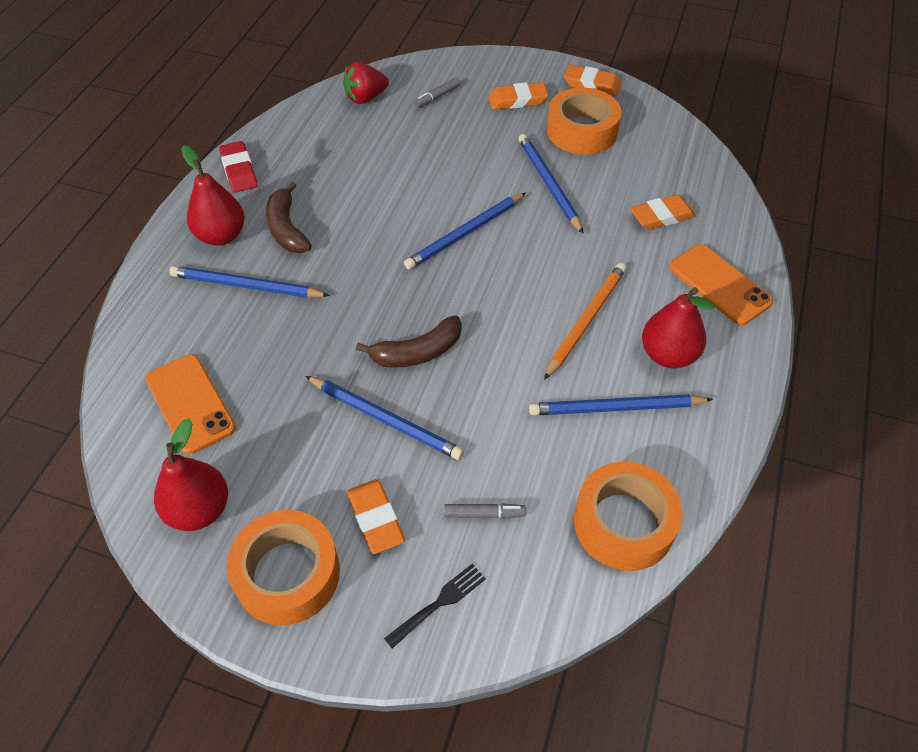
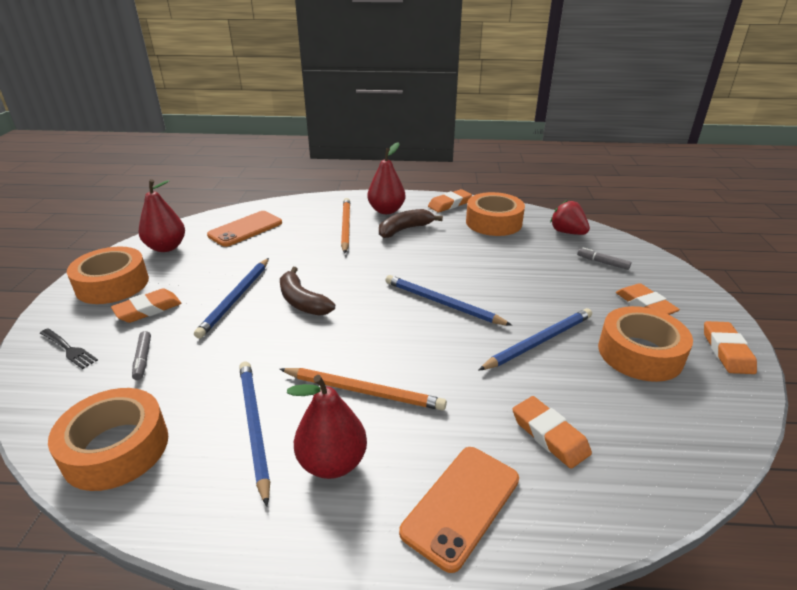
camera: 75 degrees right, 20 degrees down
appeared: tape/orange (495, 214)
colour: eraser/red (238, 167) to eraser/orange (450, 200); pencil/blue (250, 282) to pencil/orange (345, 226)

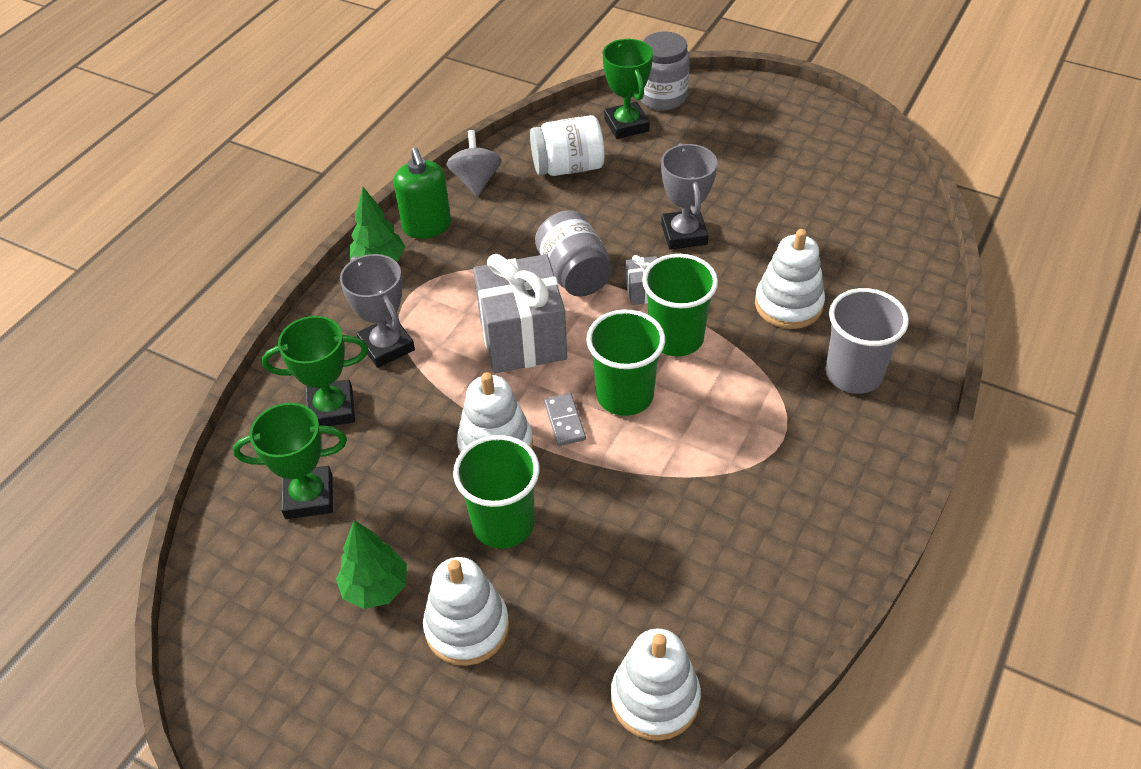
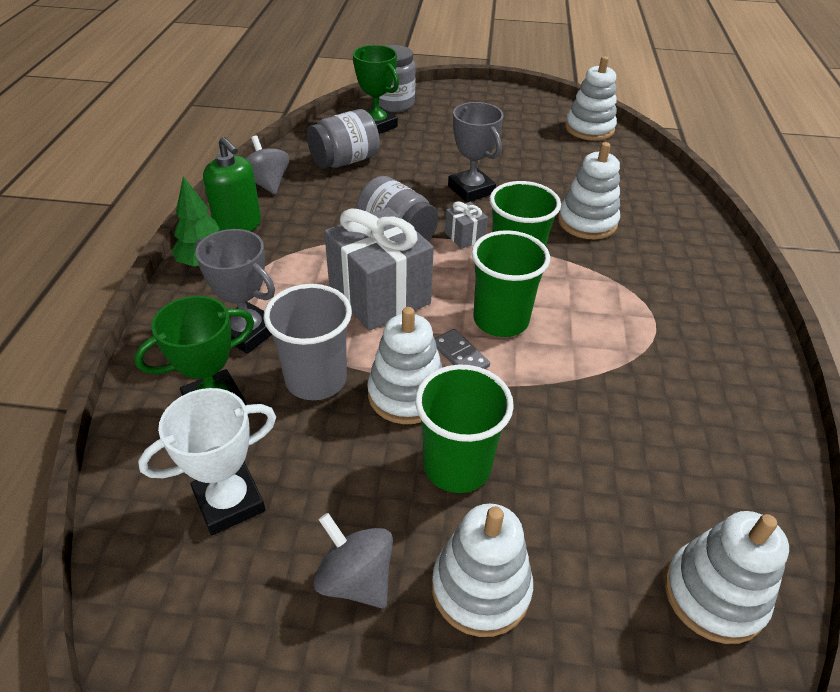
camera: 25 degrees left, 5 degrees down
appeared: stacking toy/white (591, 98)
relocated: cup/grey (867, 341) to (308, 342)
exchanged: tree/green (371, 564) to spinning top/grey (353, 561)
colour: jar/white (567, 145) to jar/grey (343, 138); trophy/green (290, 461) to trophy/white (207, 461)

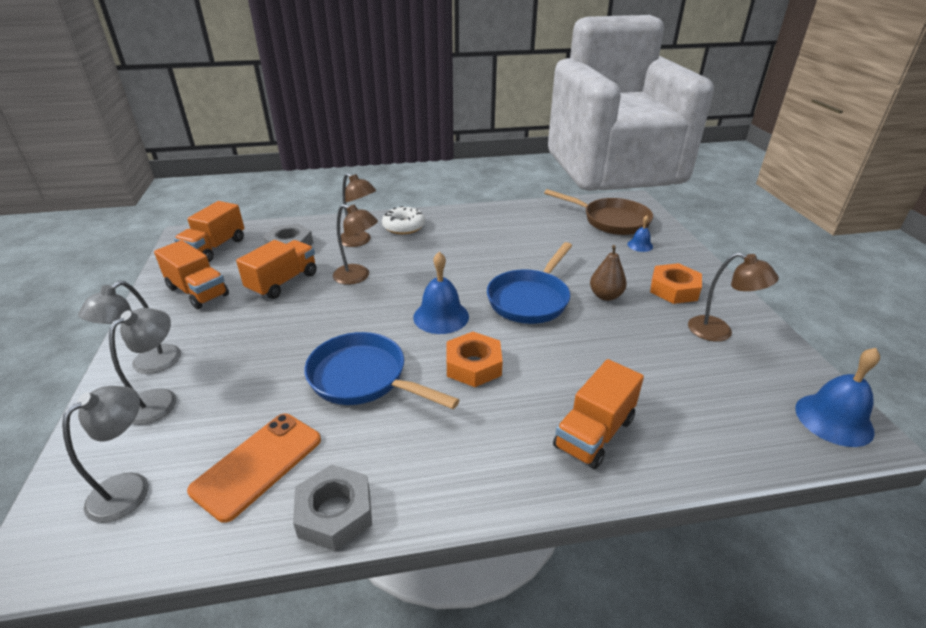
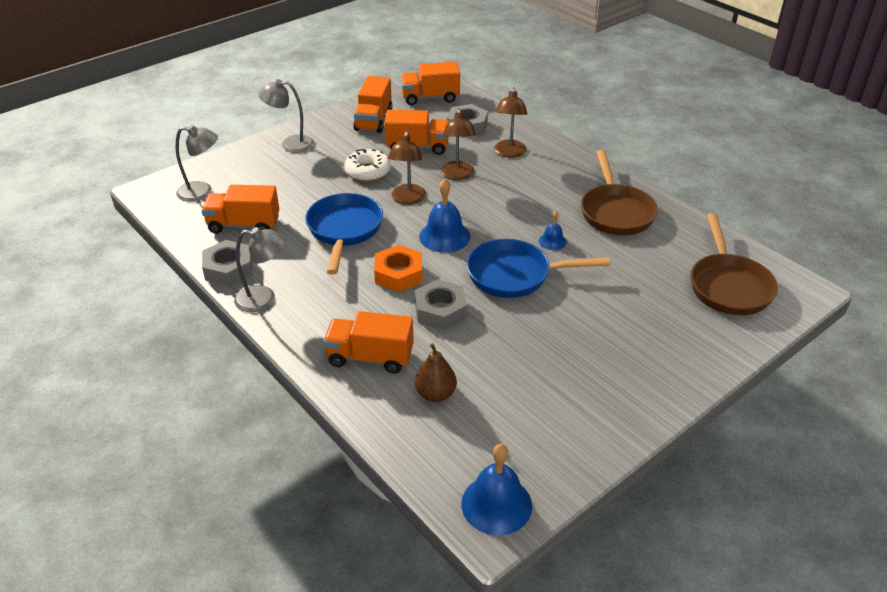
camera: 60 degrees right, 5 degrees up
missing: nut/orange (676, 283)
appeared: pan/brown (619, 192); nut/grey (440, 304)
relocated: donut/white (403, 220) to (367, 165); bell/blue (640, 233) to (553, 230); pear/brown (608, 273) to (436, 372); lamp/brown (733, 297) to (407, 168); lamp/grey (143, 366) to (260, 269)
exchanged: phone/orange (254, 468) to truck/orange (241, 209)

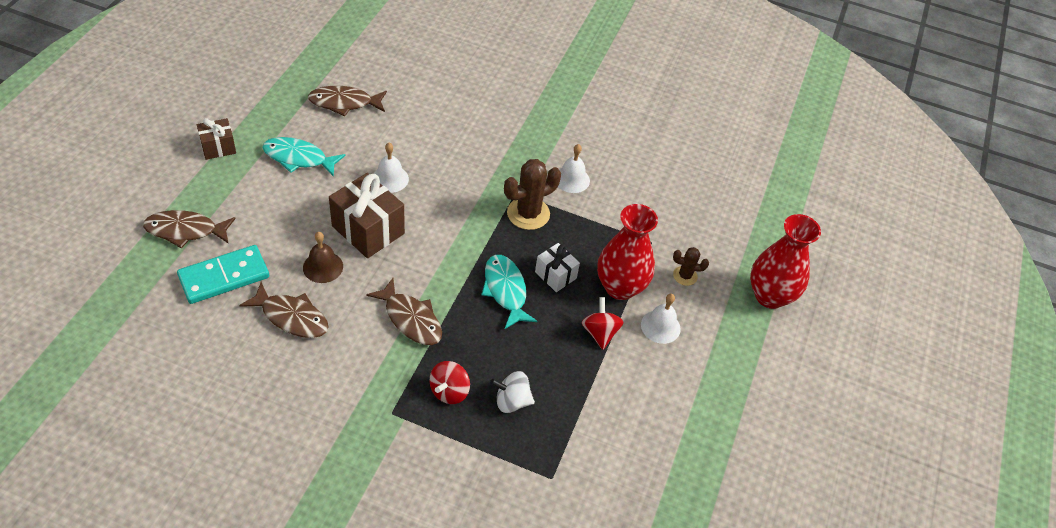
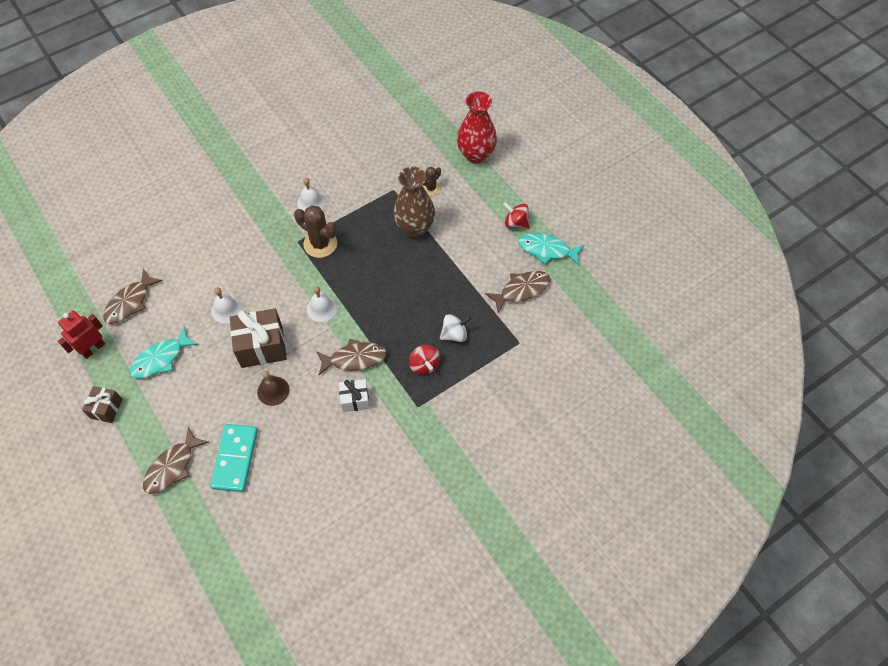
camera: 50 degrees left, 10 degrees up
appeared: robot/red (81, 335)
relocated: gift/white (557, 267) to (354, 395); fish/turquoise (509, 292) to (551, 249); fish/brown (284, 310) to (517, 292); bell/white (661, 319) to (322, 304); spinning top/red (602, 323) to (516, 215)
colour: vase/red (627, 252) to vase/brown (414, 201)
spun: cactus/brown (532, 194) = (315, 231) 60 degrees counterclockwise; spinning top/white (512, 392) = (456, 328) 150 degrees counterclockwise

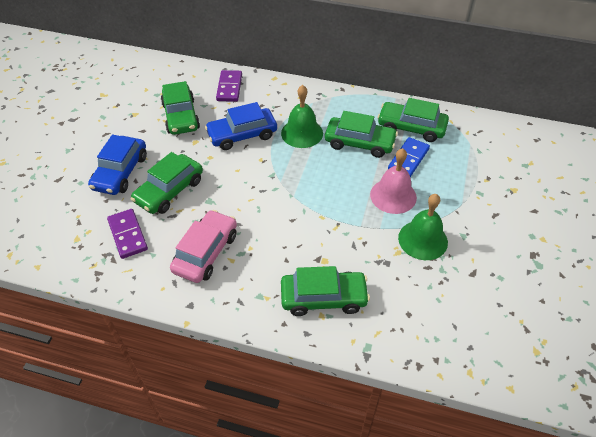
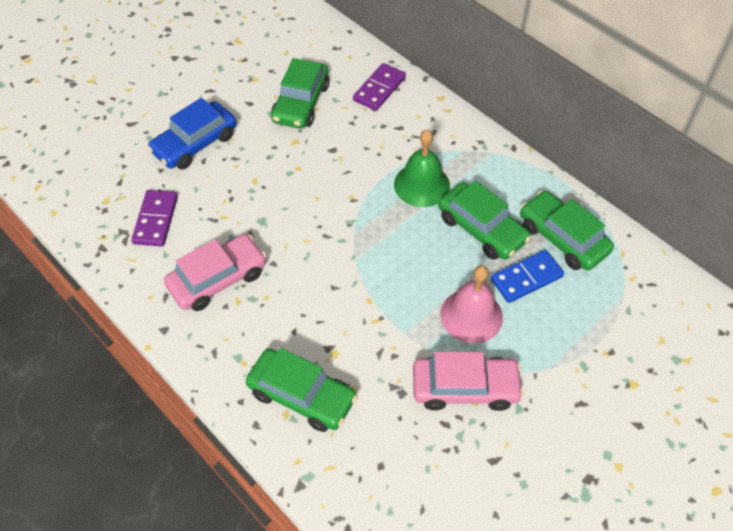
camera: 30 degrees right, 5 degrees up
missing: car/blue (241, 126); car/green (167, 183)
exchanged: bell/green (423, 227) to car/pink (468, 381)

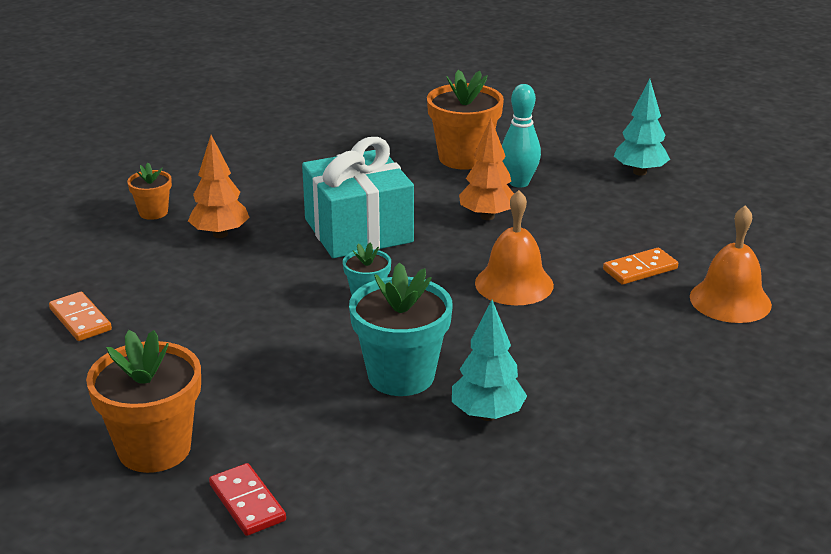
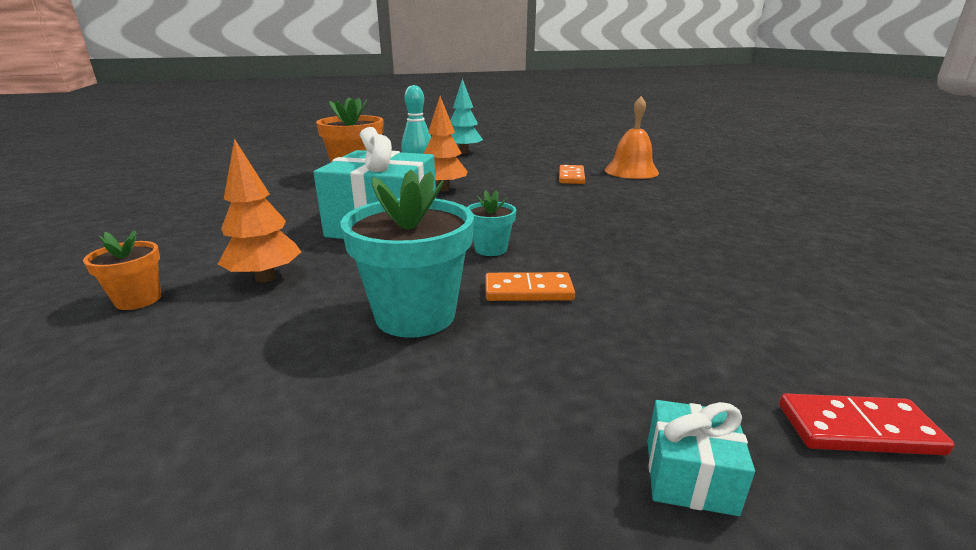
camera: 55 degrees left, 5 degrees down
missing: bell/orange (514, 247); tree/turquoise (489, 360)
relocated: flower pot/turquoise (401, 329) to (407, 253); domino/orange (80, 316) to (530, 286)
exchanged: flower pot/orange (143, 401) to gift/turquoise (701, 458)

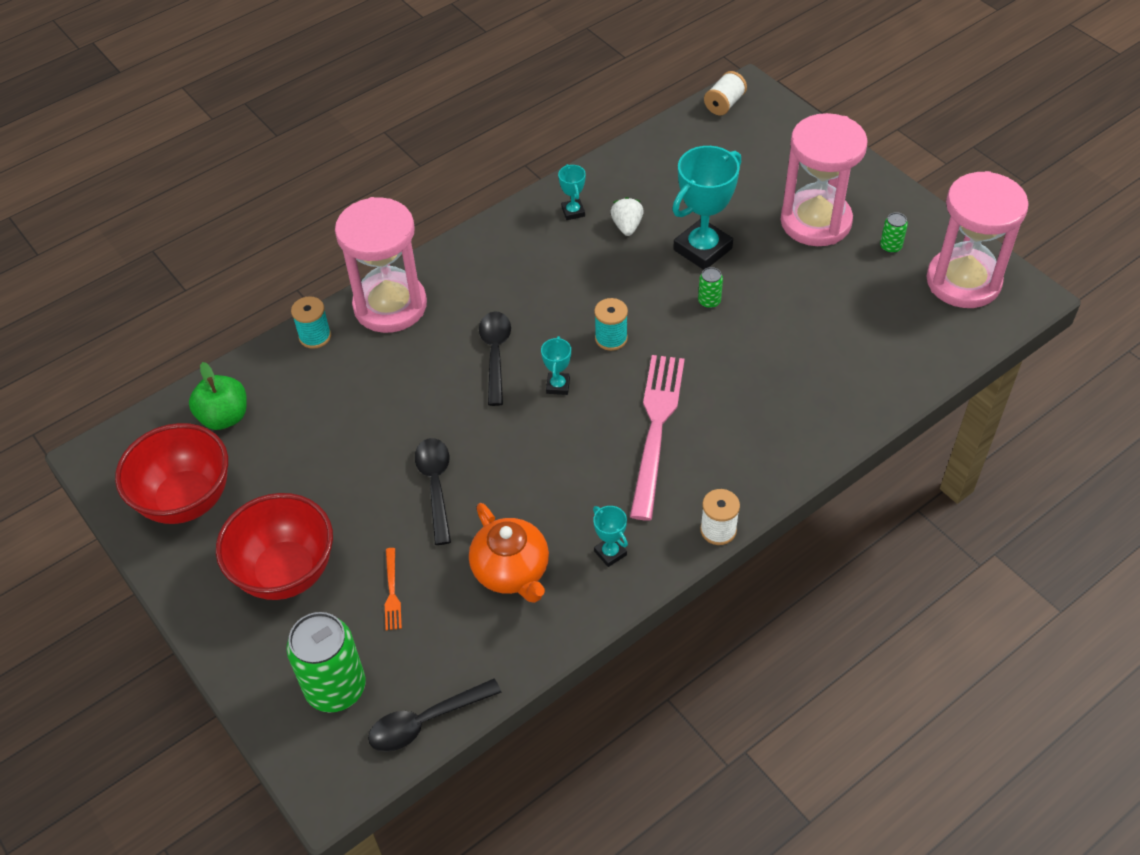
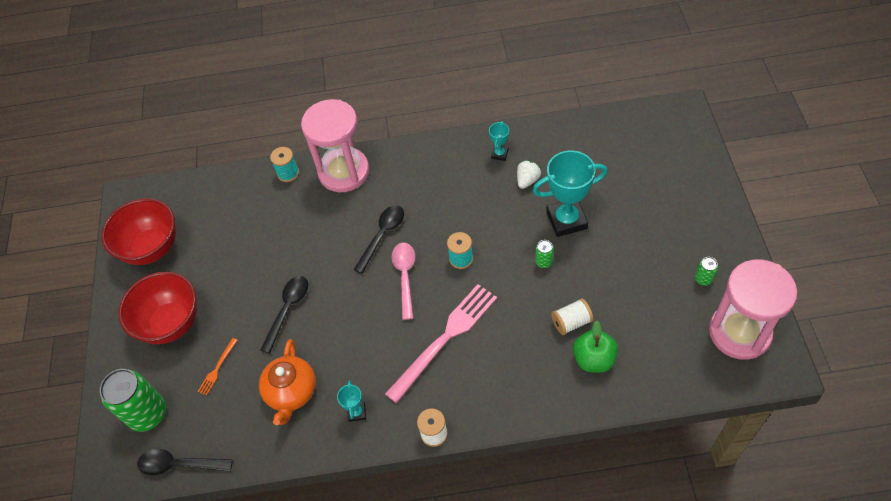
camera: 35 degrees right, 5 degrees up
missing: hourglass/pink (824, 179)
relocated: spool/white (725, 93) to (572, 316); apple/green (218, 396) to (595, 347)
exchanged: trophy/turquoise (556, 365) to spoon/pink (403, 281)

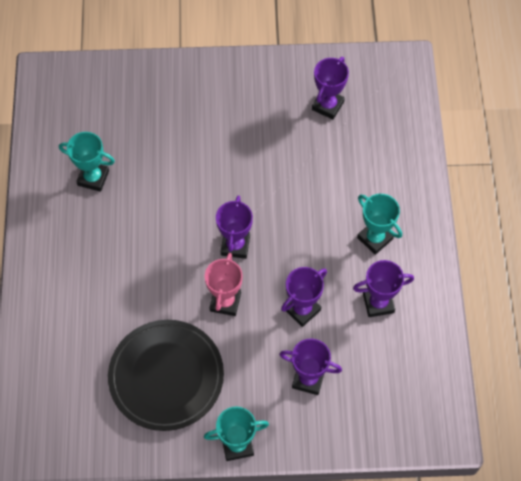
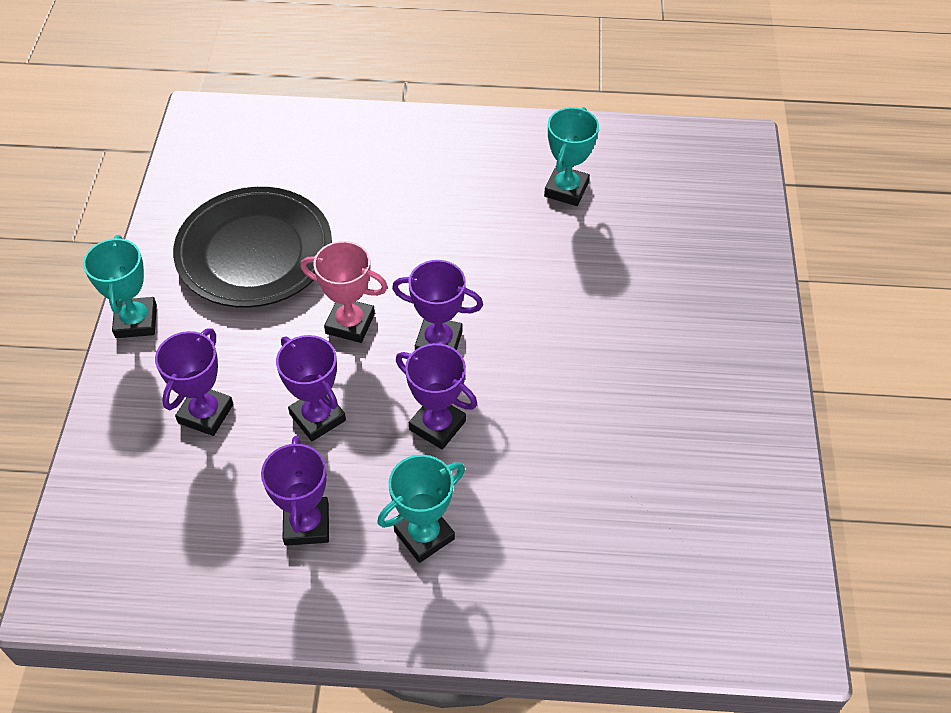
camera: 95 degrees right, 10 degrees down
relocated: trophy/purple (330, 88) to (436, 396)

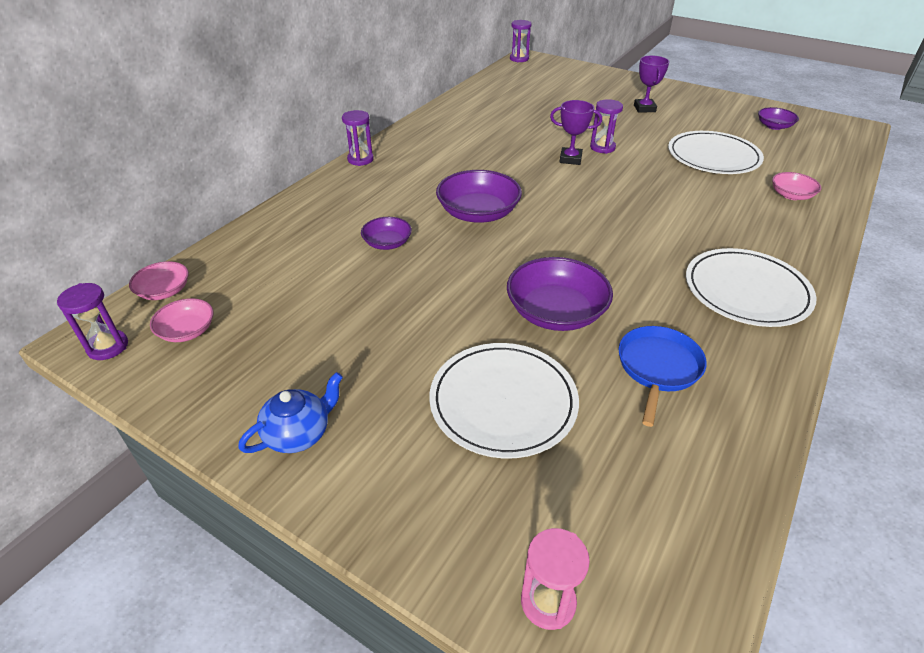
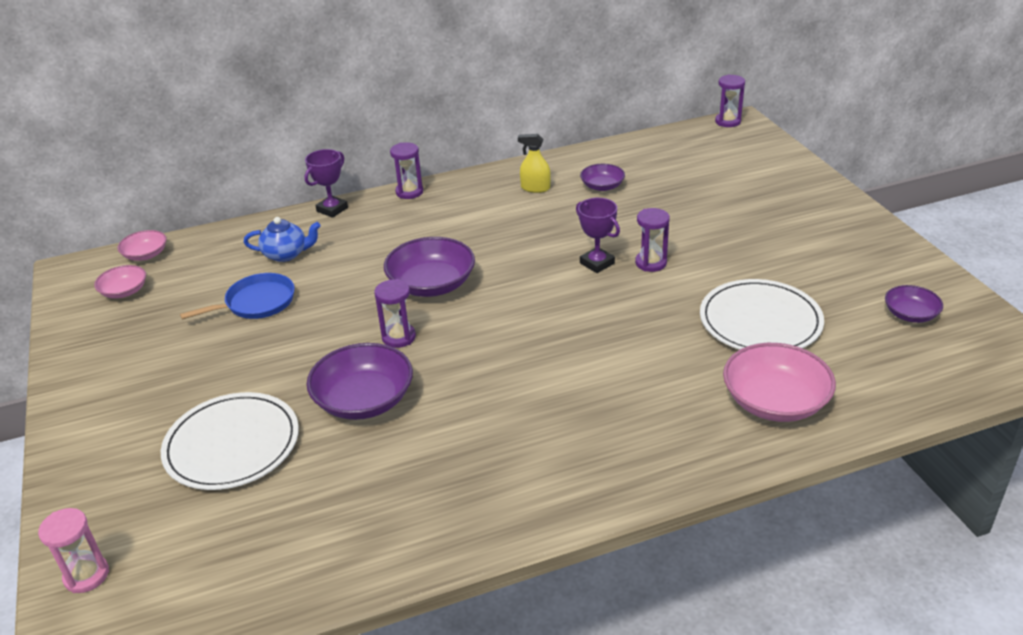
camera: 40 degrees right, 5 degrees down
missing: plate/white (751, 287)
appeared: spray bottle/yellow (534, 163)
relocated: trophy/purple (651, 84) to (326, 183); bowl/purple (386, 233) to (602, 177); hourglass/purple (92, 321) to (395, 313); pan/blue (663, 376) to (237, 296); teapot/blue (290, 412) to (282, 239)
size: bowl/pink (796, 186) = (779, 382) x1.78

